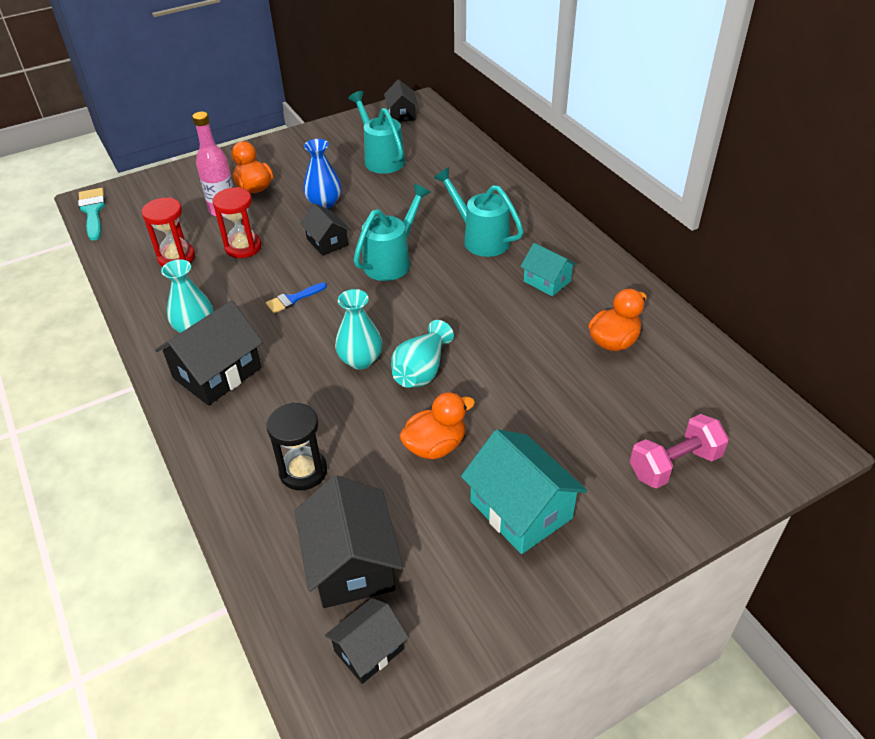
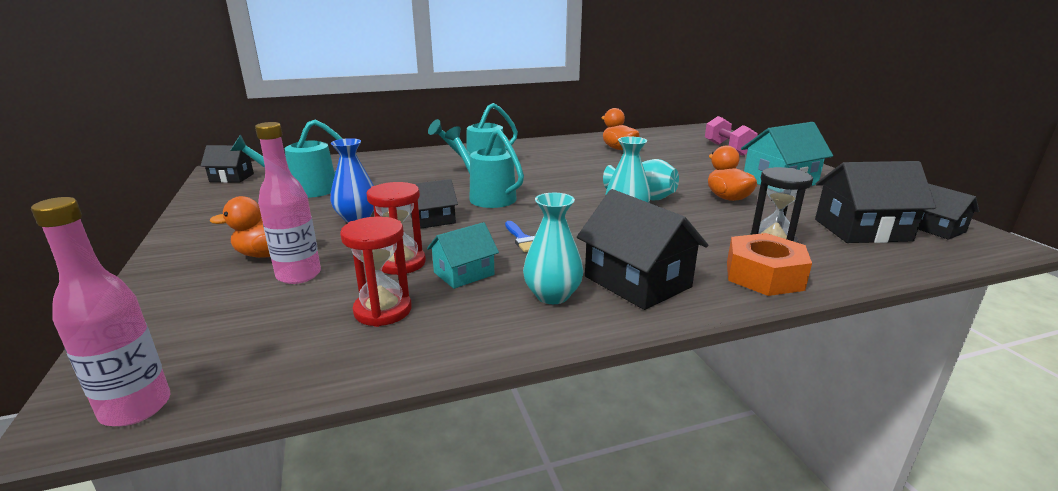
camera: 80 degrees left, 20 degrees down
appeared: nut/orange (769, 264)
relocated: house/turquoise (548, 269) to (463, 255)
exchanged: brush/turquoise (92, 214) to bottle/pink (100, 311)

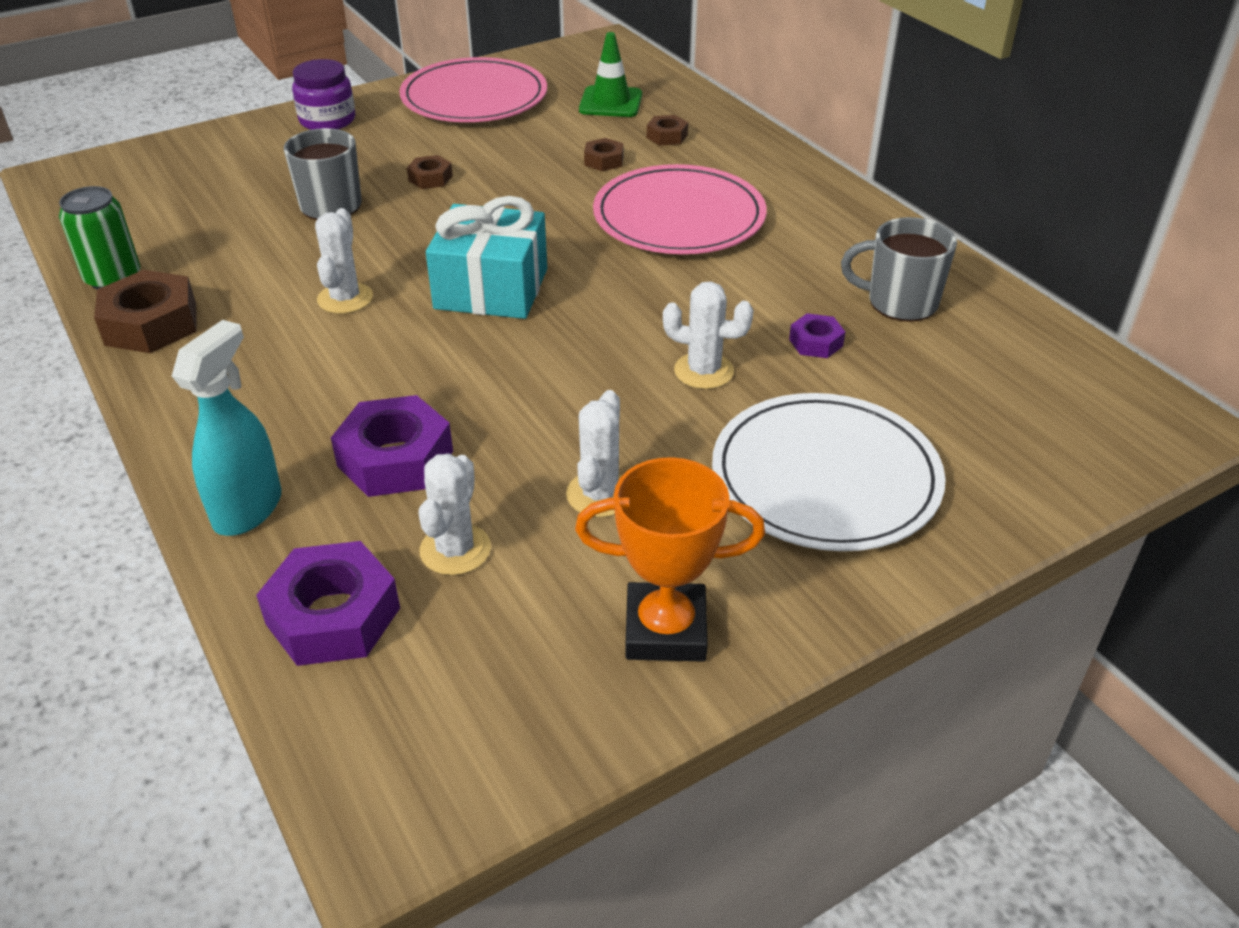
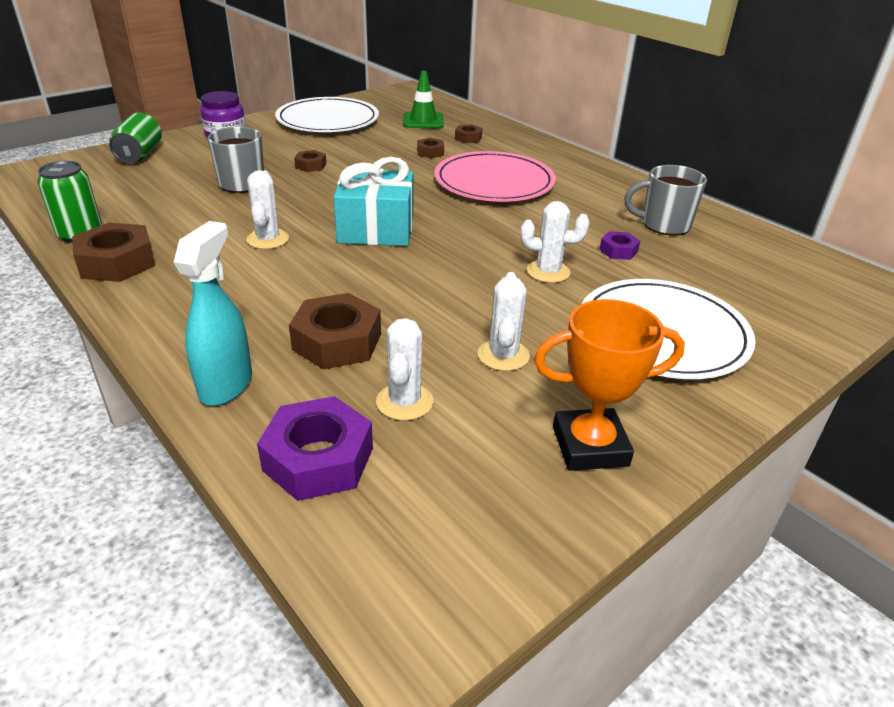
camera: 10 degrees left, 5 degrees down
appeared: can/green (135, 138)
colour: plate/pink (473, 89) to plate/white (327, 114); nut/purple (392, 446) to nut/brown (335, 331)

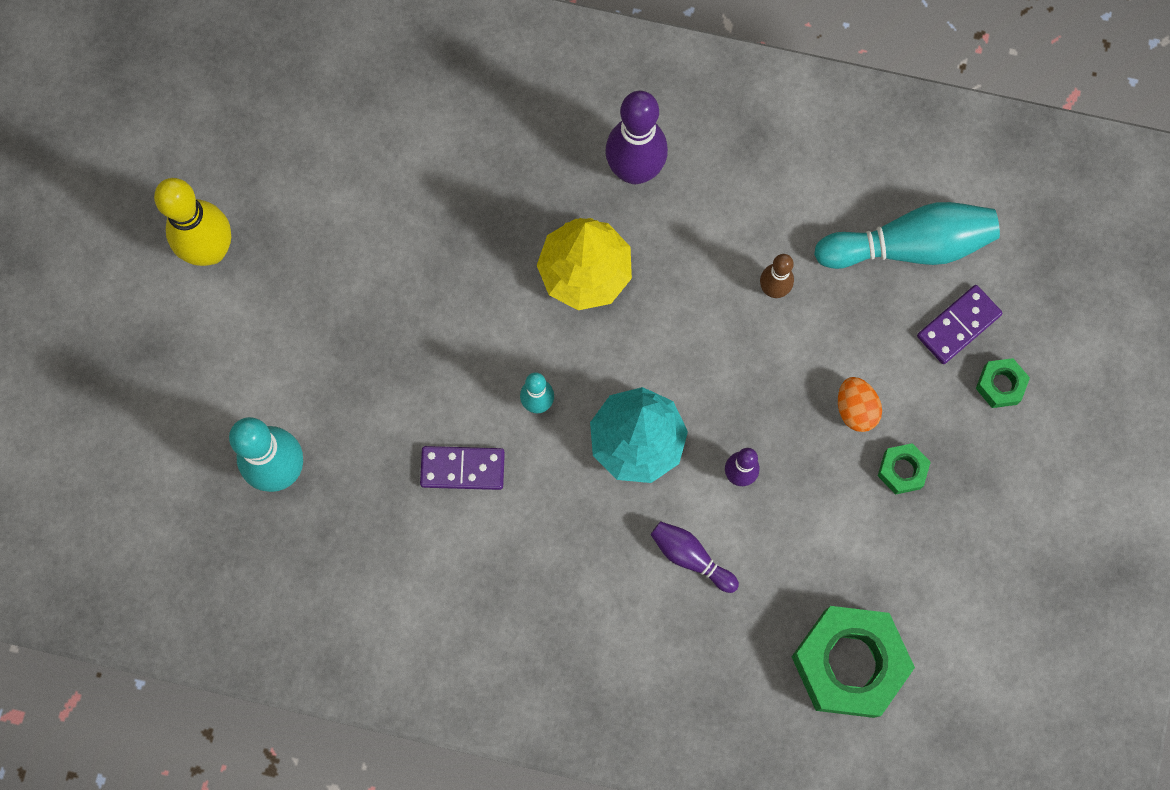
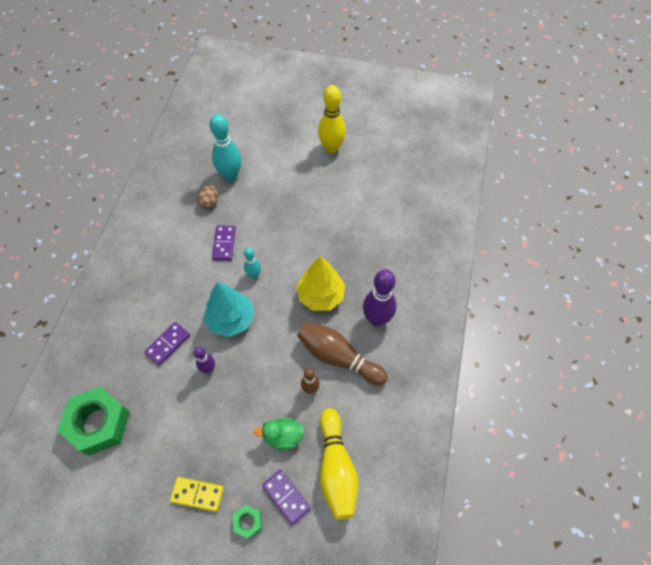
camera: 90 degrees right, 15 degrees down
missing: egg/orange (860, 404); nut/green (904, 469)
appeared: egg/brown (207, 197); bowling pin/brown (342, 353); duck/green (279, 434); domino/yellow (197, 494)
exchanged: bowling pin/purple (694, 557) to domino/purple (167, 344)
colour: bowling pin/turquoise (907, 235) to bowling pin/yellow (339, 464)

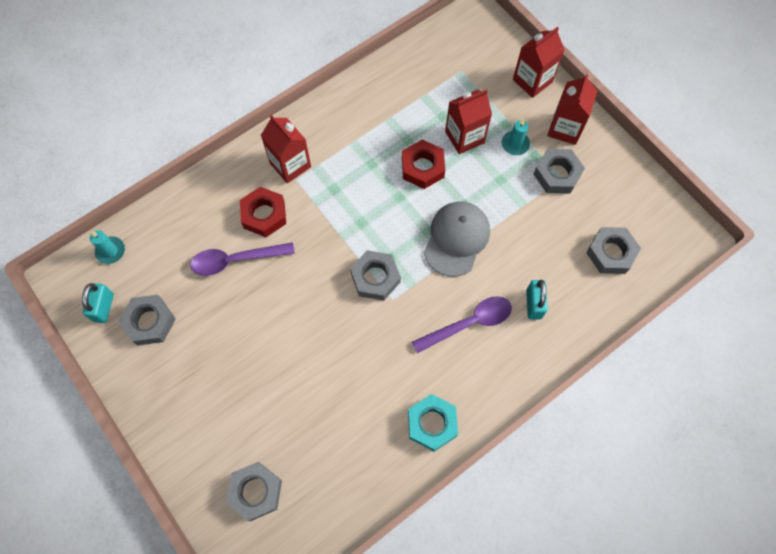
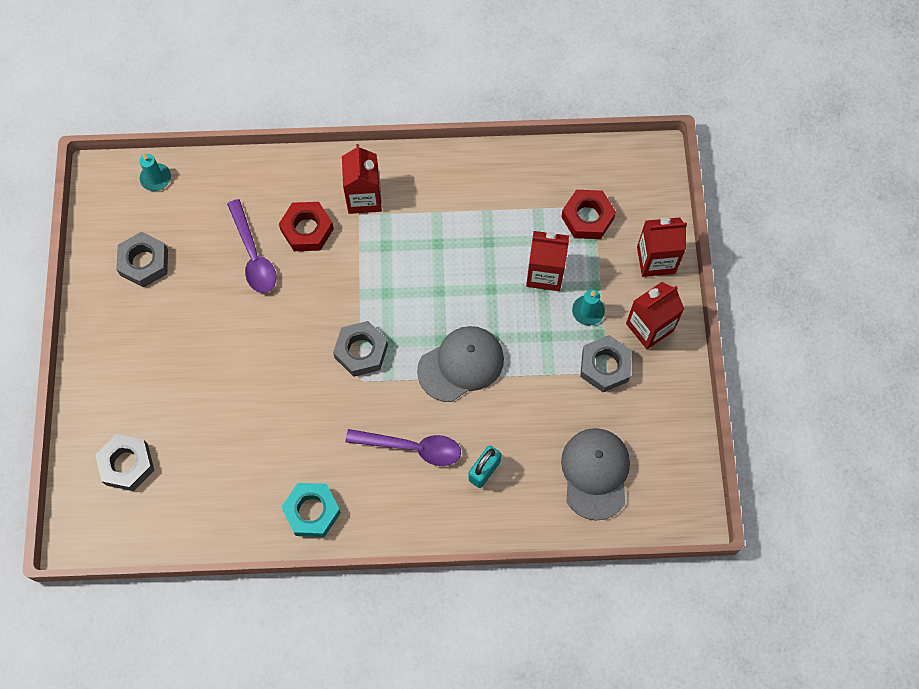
camera: 35 degrees right, 0 degrees up
missing: padlock/turquoise (98, 303)
relocated: nut/red (423, 164) to (588, 214)
exchanged: nut/grey (613, 250) to cap/grey (595, 474)
spun: spoon/purple (242, 259) = (251, 246) 135 degrees counterclockwise

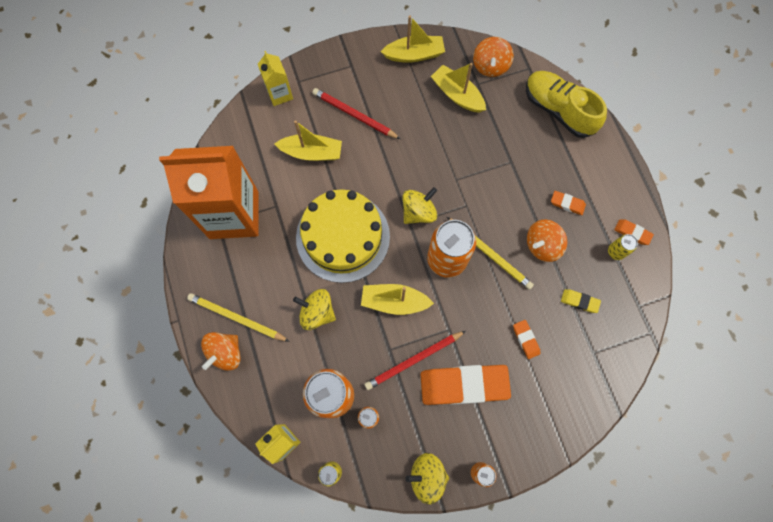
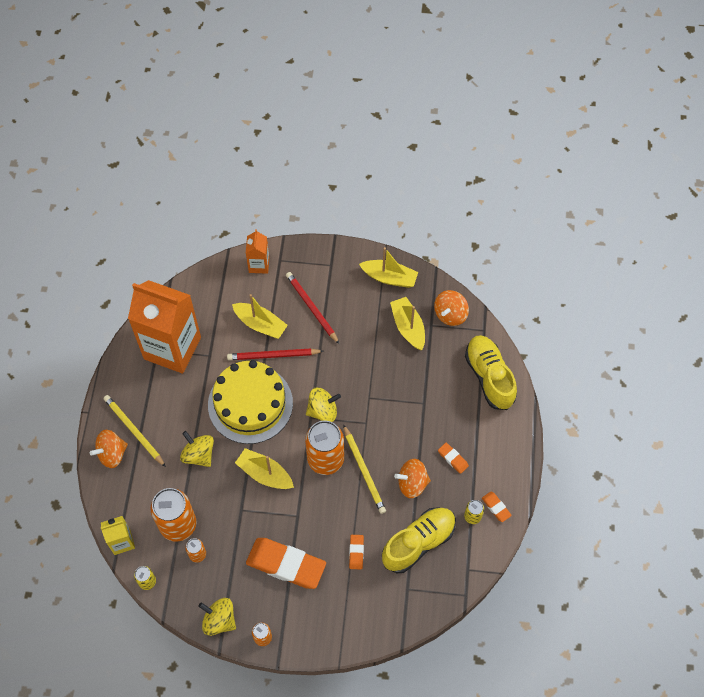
camera: 25 degrees right, 10 degrees down
relocated: pencil/red (415, 360) to (275, 354)
exchanged: eraser/yellow (581, 301) to shoe/yellow (419, 540)
colour: carton/yellow (275, 78) to carton/orange (257, 251)

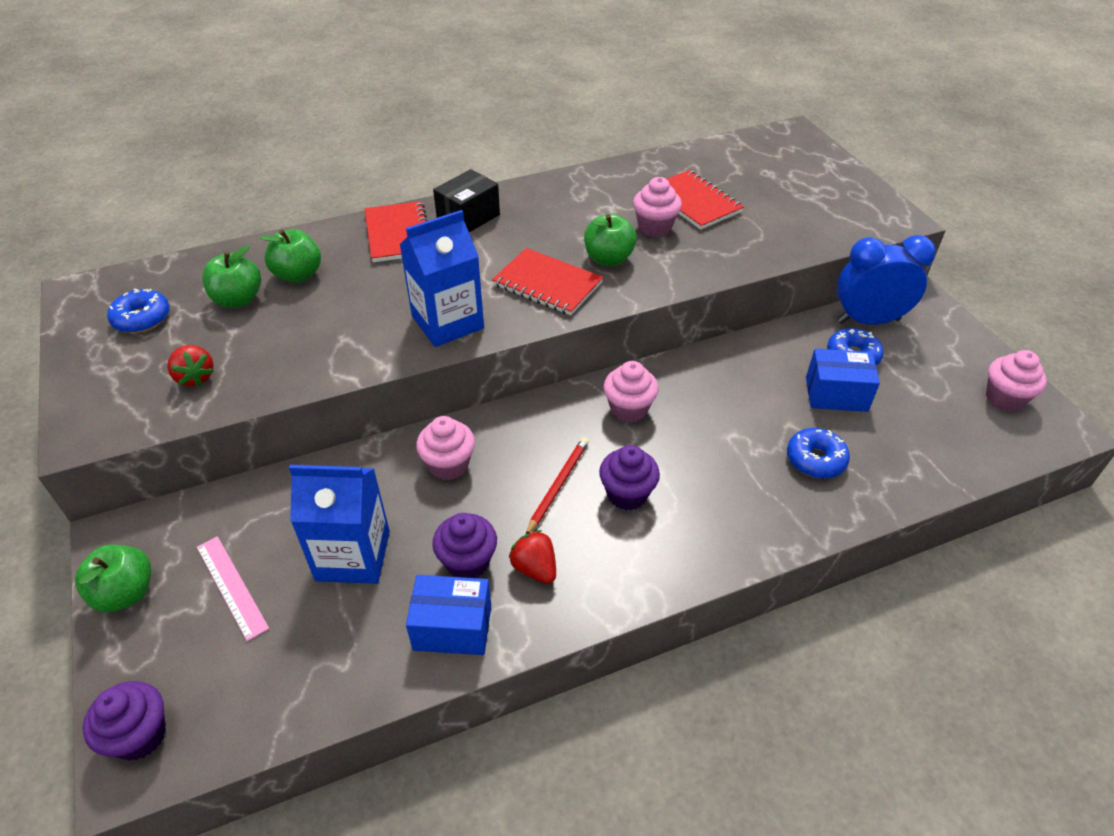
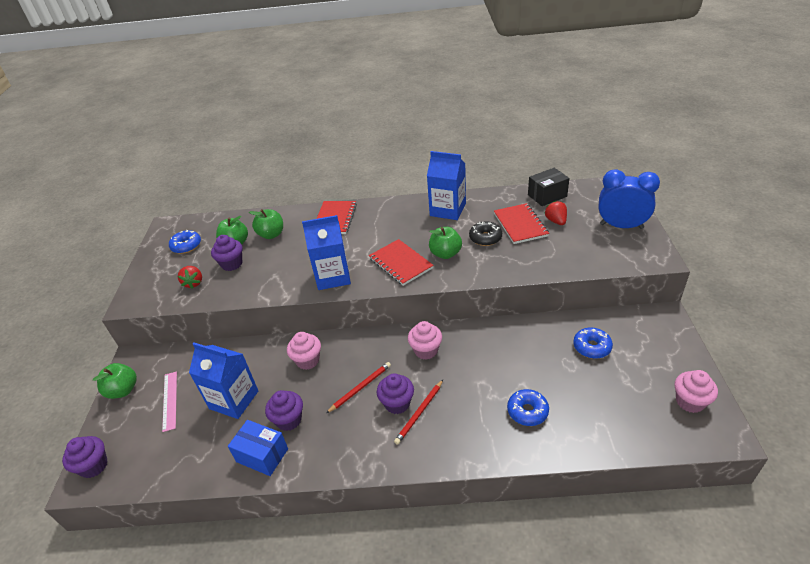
camera: 25 degrees right, 5 degrees down
missing: box/blue (843, 380)
appeared: carton/blue (446, 185); cupcake/purple (227, 253); pencil/red (418, 412)
relocated: box/black (466, 200) to (549, 187); clock/blue (886, 280) to (629, 199); strawberry/red (532, 557) to (556, 213)
exchanged: cupcake/pink (657, 207) to donut/black (485, 233)

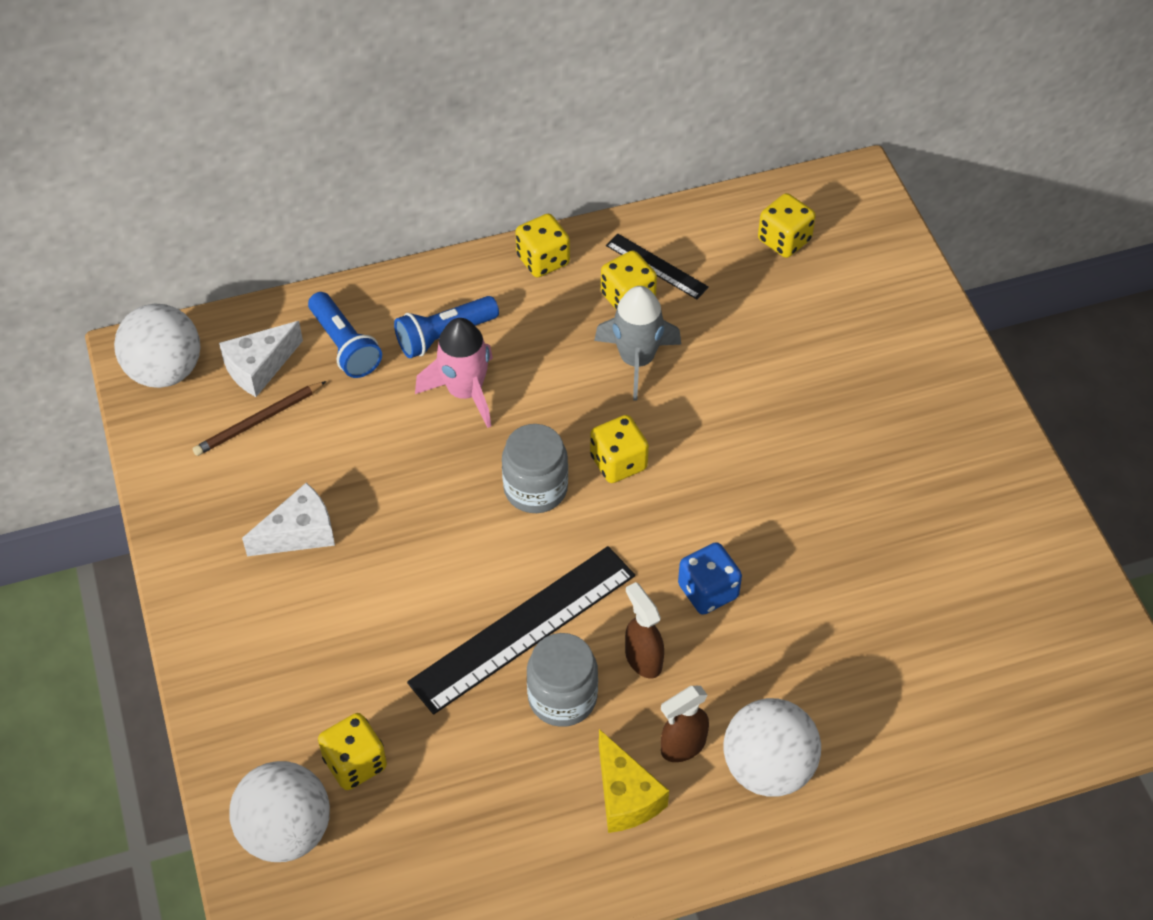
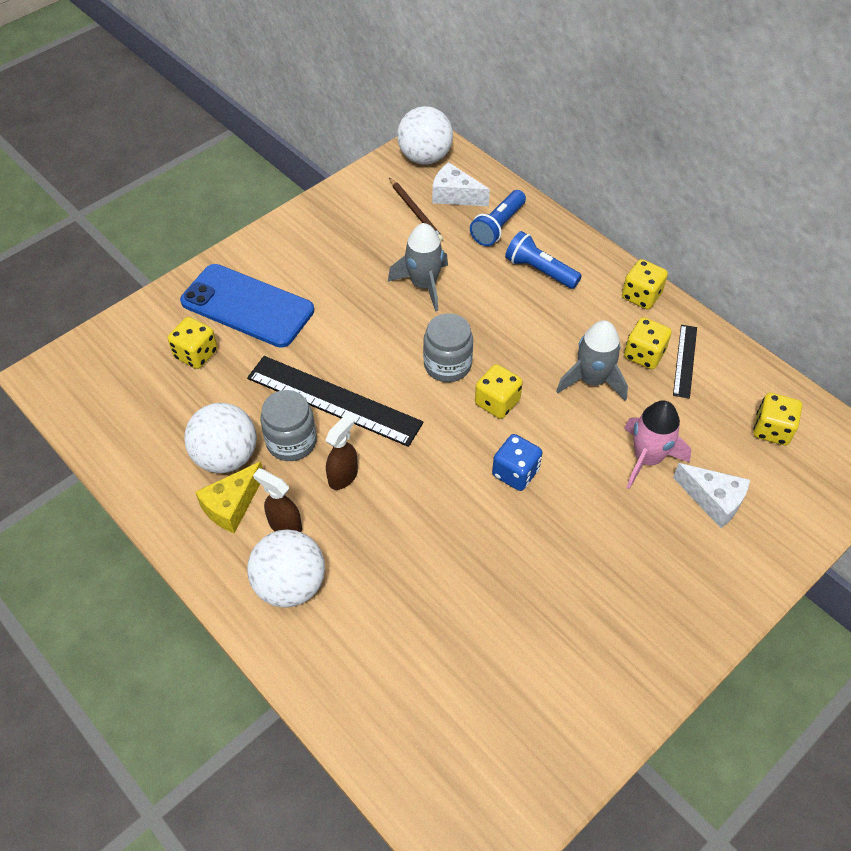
camera: 65 degrees right, 0 degrees up
appeared: rocket/grey (418, 267); phone/blue (247, 306)
relocated: rocket/pink (454, 373) to (657, 444); cheese/white (288, 519) to (711, 495); dice/blue (710, 578) to (517, 462); ball/white (279, 811) to (220, 438)
spun: pencil/brown (259, 418) = (416, 210) 150 degrees counterclockwise

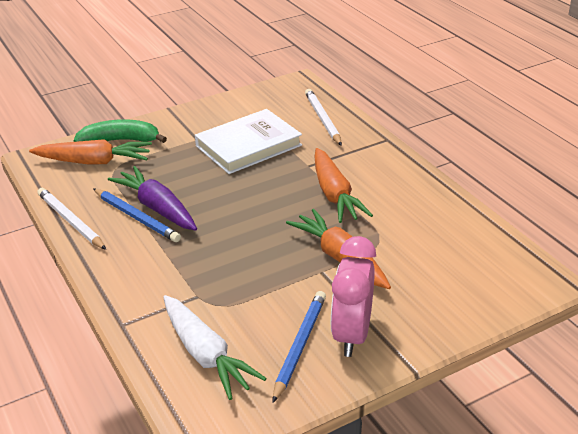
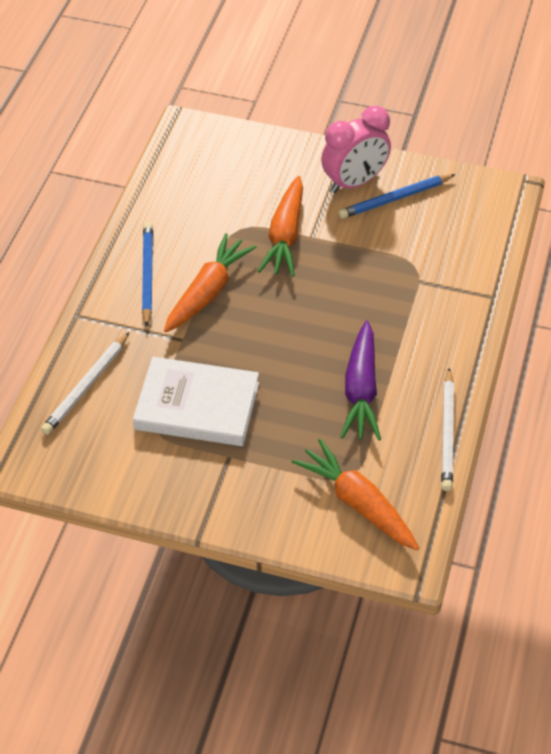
camera: 135 degrees left, 15 degrees up
missing: banana/green (120, 131); carrot/white (215, 347)
relocated: pencil/blue (137, 215) to (147, 274)

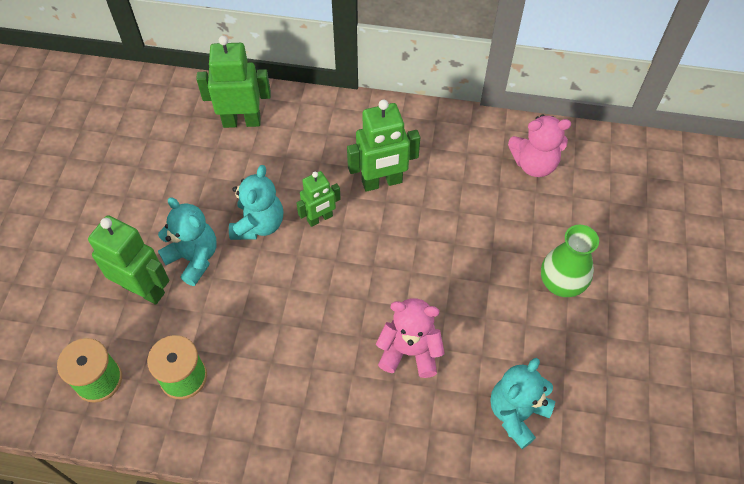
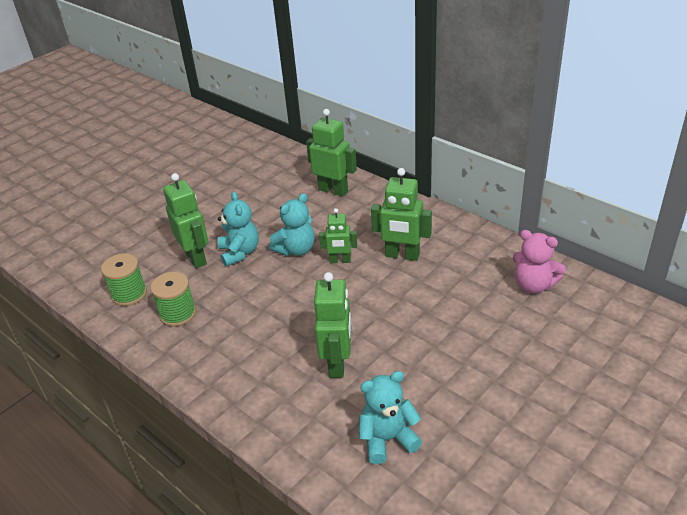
camera: 35 degrees right, 20 degrees down
missing: vase/green (570, 261)
exchanged: teddy bear/pink (410, 338) to robot/green (332, 325)

